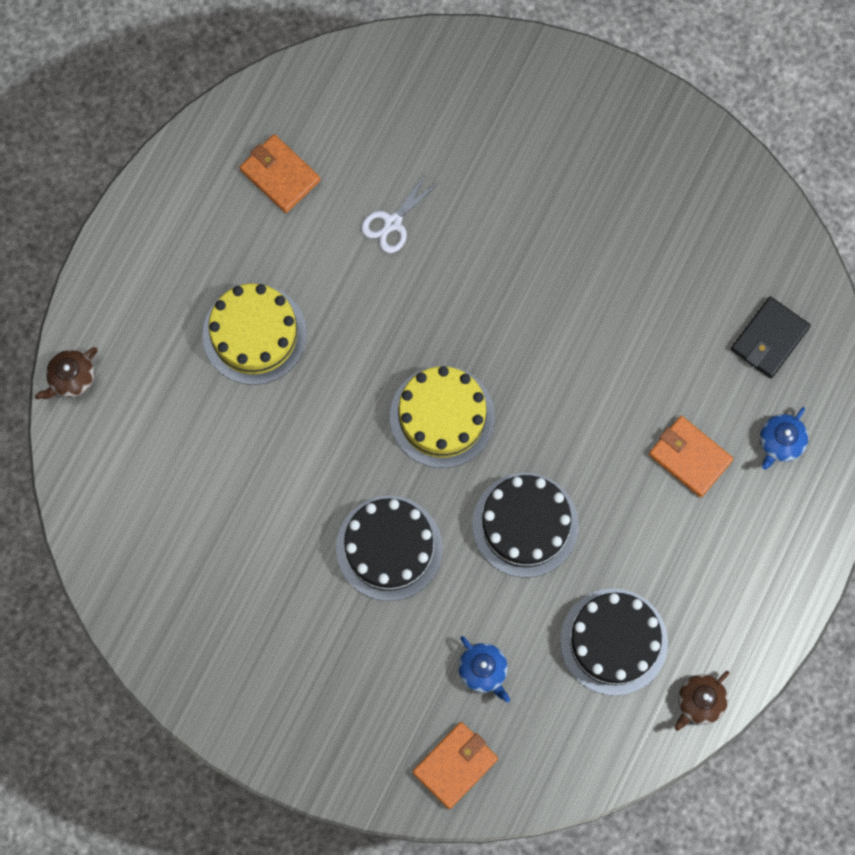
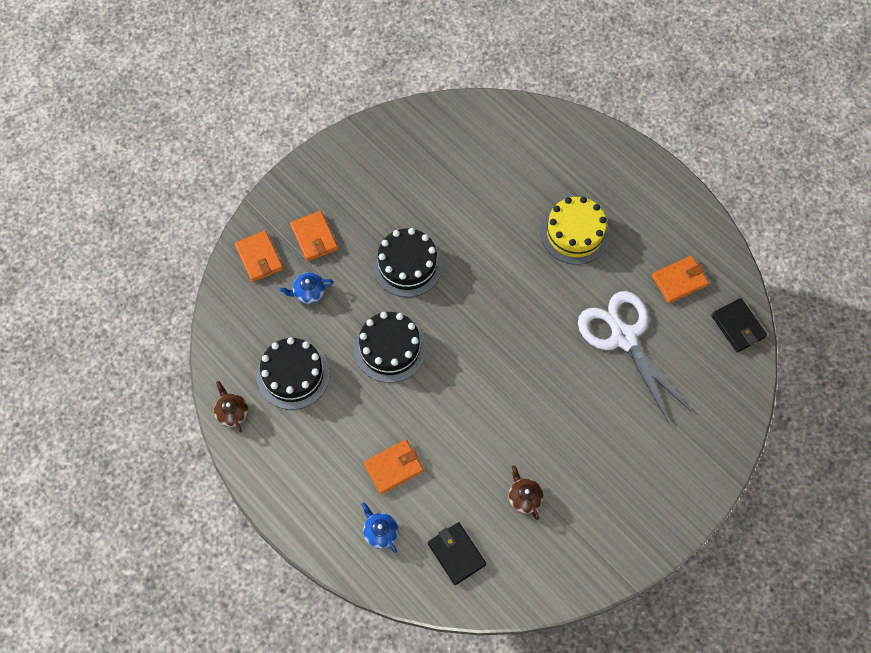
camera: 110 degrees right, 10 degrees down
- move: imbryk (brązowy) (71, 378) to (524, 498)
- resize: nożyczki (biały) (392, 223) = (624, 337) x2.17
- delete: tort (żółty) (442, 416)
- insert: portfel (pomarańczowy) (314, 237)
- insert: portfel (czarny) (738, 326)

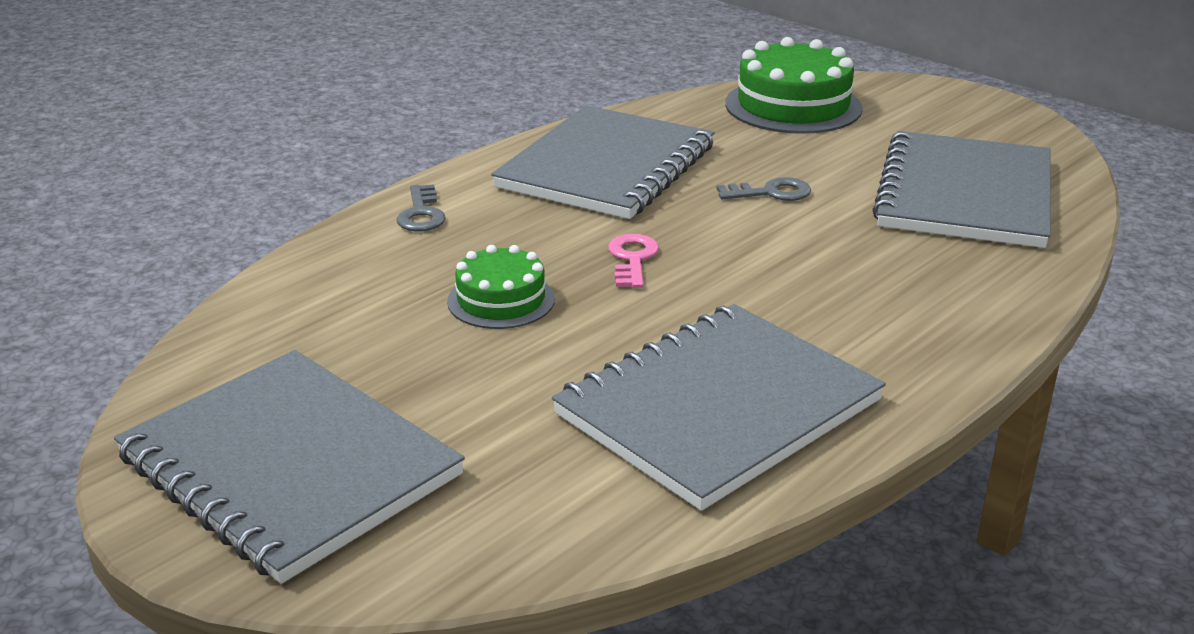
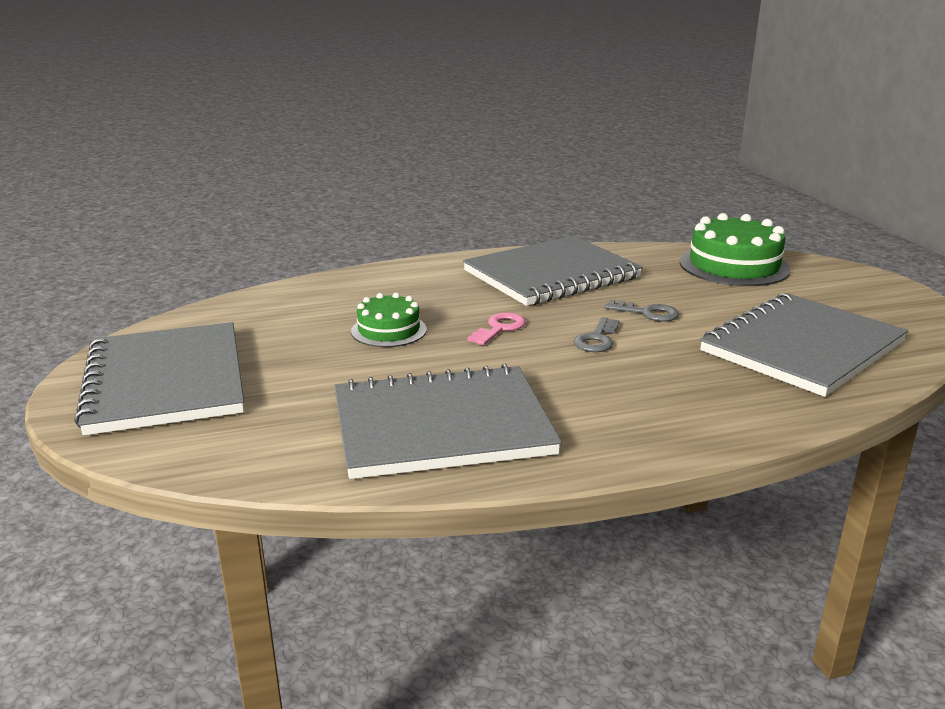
camera: 30 degrees right, 5 degrees down
- move: klucz (szary) (421, 214) to (597, 339)

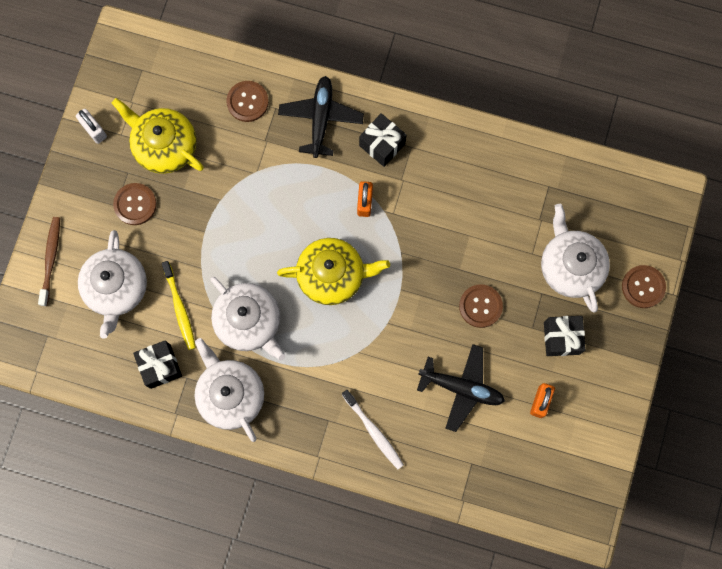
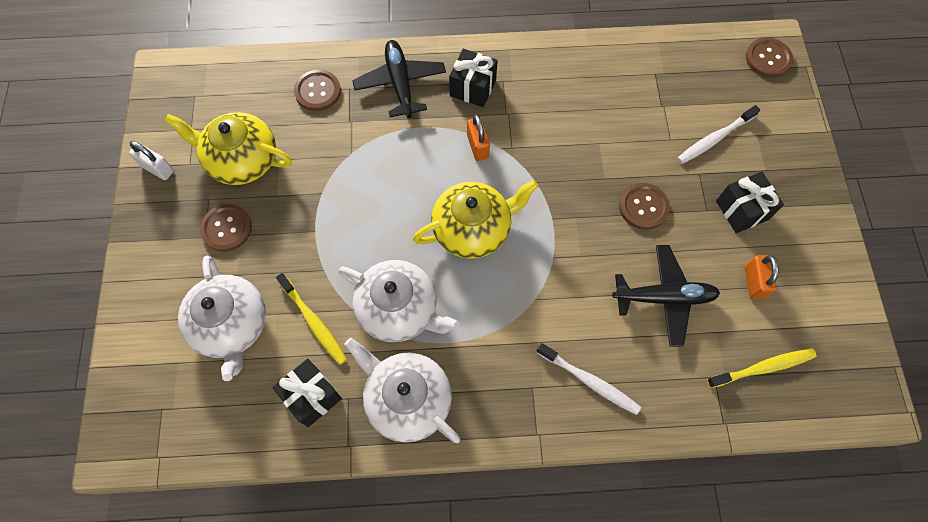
camera: 20 degrees left, 10 degrees down
- delete: szczoteczka do zębów (brązowy) (51, 259)
- replace: imbryk (biały) (570, 266) to szczoteczka do zębów (biały) (714, 139)
- move: guzik (brązowy) (643, 287) to (768, 59)
- insert: szczoteczka do zębów (żółty) (763, 368)

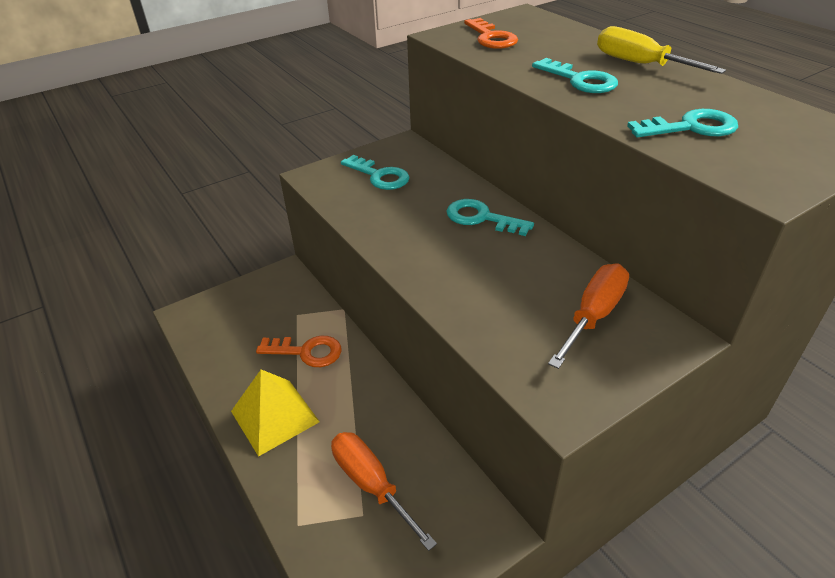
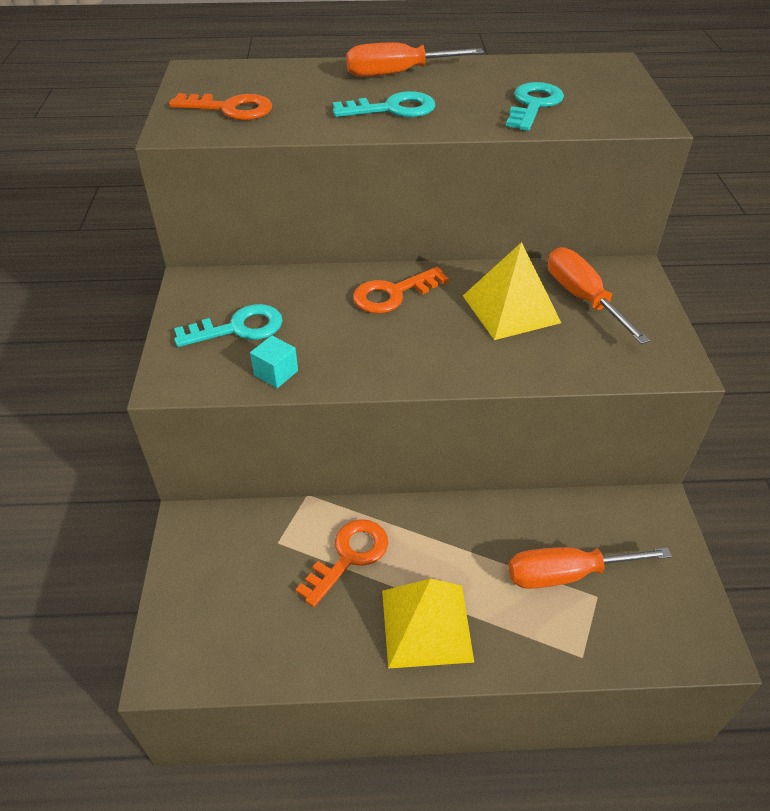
camera: 60 degrees left, 5 degrees up
- recolor: klucz (turkusowy) (481, 218) to klucz (pomarańczowy) (393, 294)
- recolor: śrubokręt (żółty) (640, 64) to śrubokręt (pomarańczowy) (397, 74)
- insert: sześcian (turkusowy) (276, 373)
- insert: piramida (żółty) (511, 309)

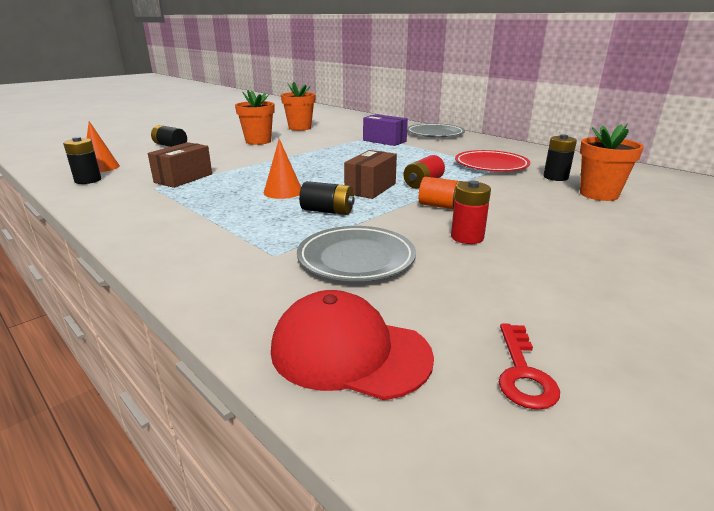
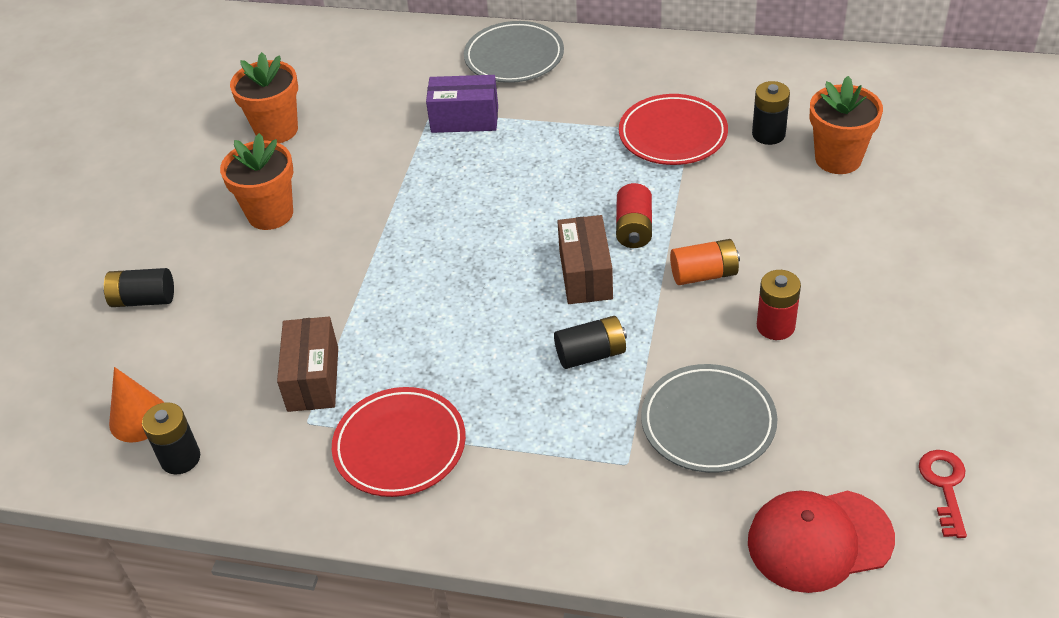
camera: 30 degrees left, 20 degrees up
- delete: stożek (pomarańczowy) (283, 191)
- rotate: klucz (czerwony) (523, 373) = (944, 486) 150 degrees counterclockwise
- insert: talerz (czerwony) (400, 446)

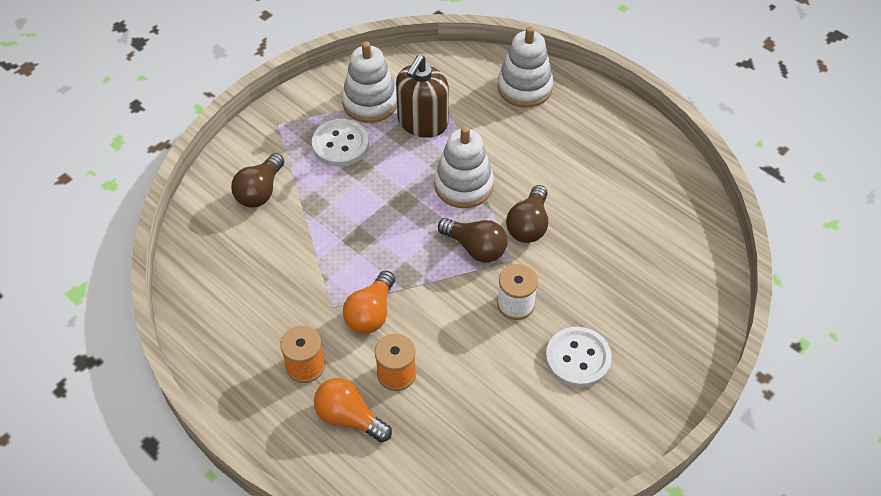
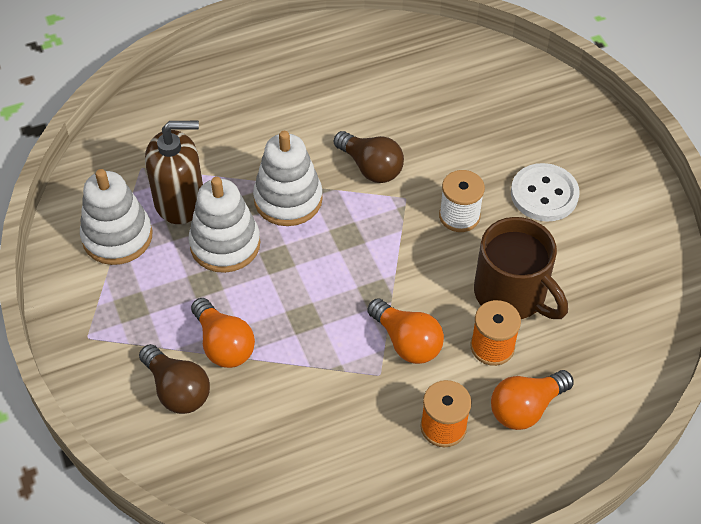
camera: 65 degrees left, 0 degrees up
- delete: guzik (biały) (340, 144)
- rotate: dozownik mydła (brązowy) (422, 122) = (180, 201) 60 degrees counterclockwise
- delete: żarówka (brązowy) (475, 248)
- move: zabawka nakładanka (biały) (524, 87) to (225, 244)
- insert: żarówka (pomarańczowy) (223, 344)
- insert: kubek (brązowy) (512, 294)

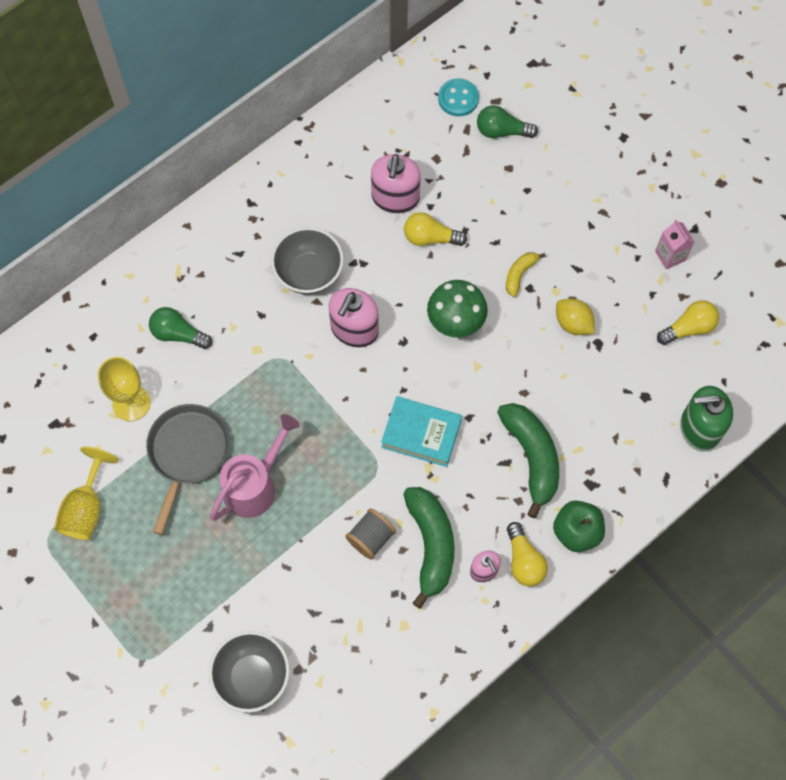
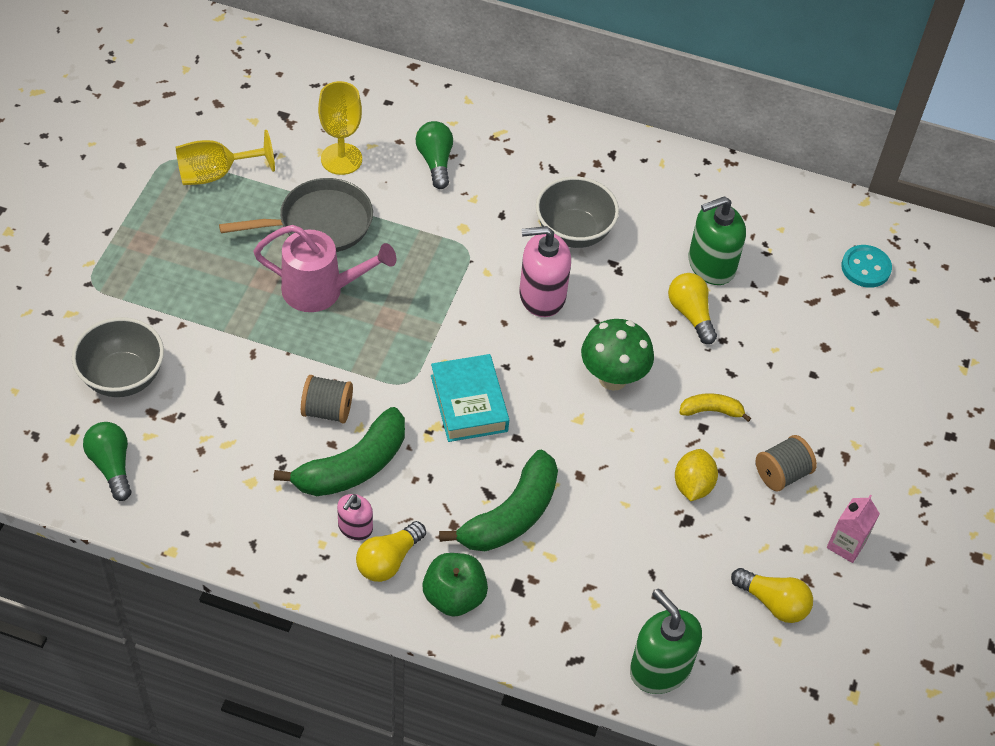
camera: 55 degrees right, 15 degrees down
- recolor: dozownik mydła (różowy) (395, 197) to dozownik mydła (zielony) (711, 265)
- move: żarówka (zielony) (502, 131) to (112, 466)
- insert: szpulka (szary) (781, 474)

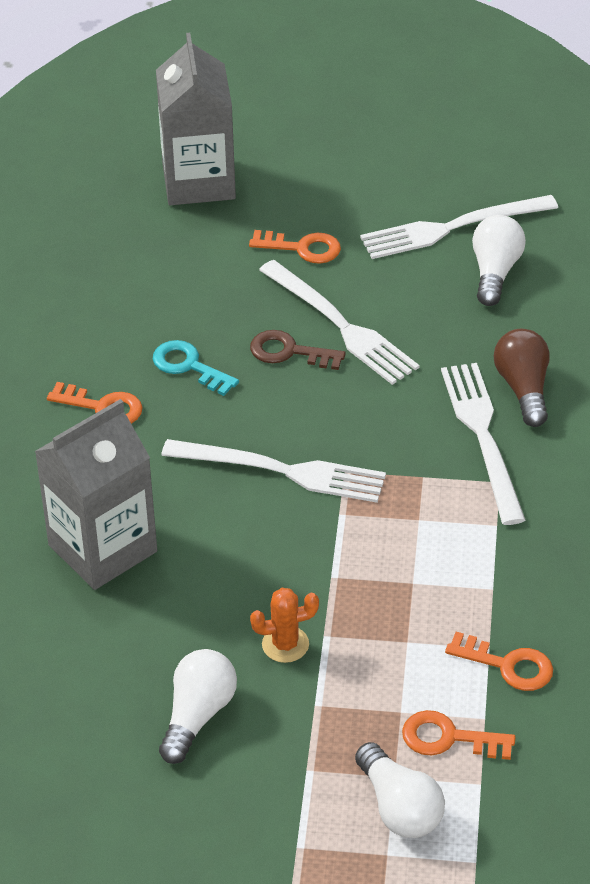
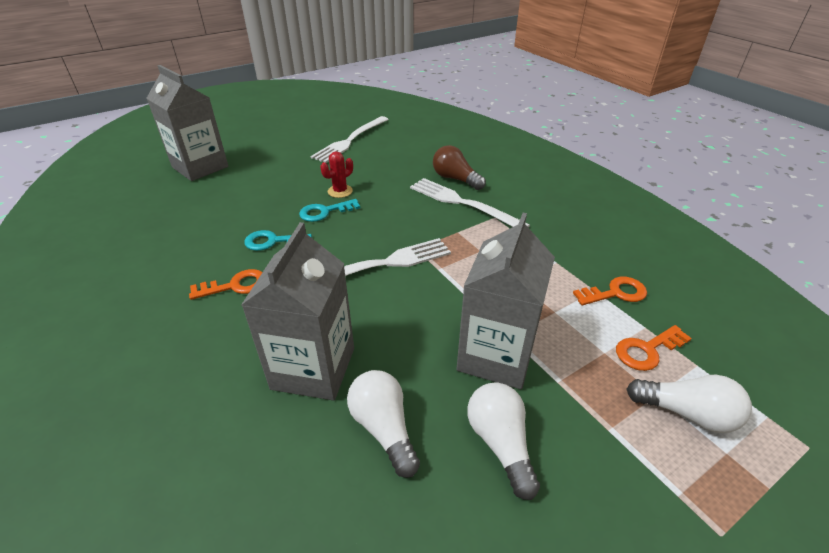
camera: 40 degrees left, 5 degrees down
- delete: klucz (pomarańczowy) (303, 248)
- recolor: klucz (brązowy) (289, 352) to klucz (turkusowy) (324, 212)
- replace: kaktus (pomarańczowy) (285, 644) to karton mleka (szary) (496, 356)
- replace: widelec (biały) (341, 326) to kaktus (czerwony) (340, 191)
- move: żarówka (biały) (495, 272) to (384, 428)

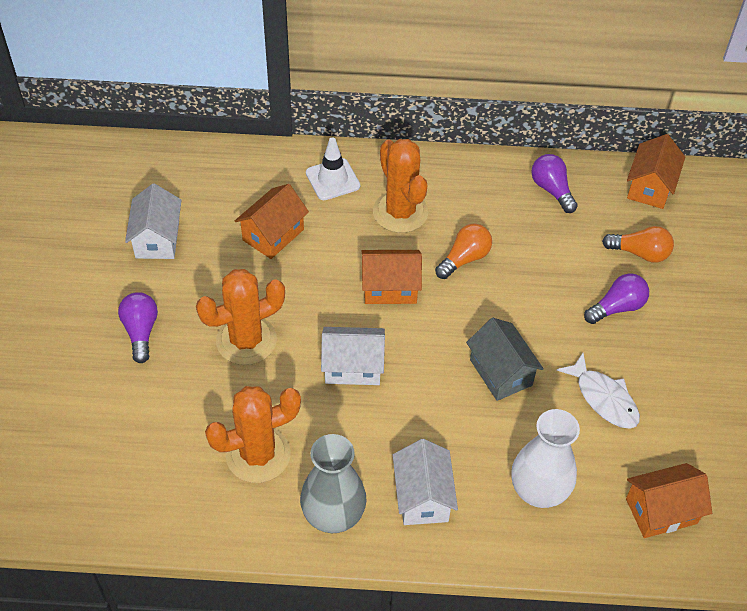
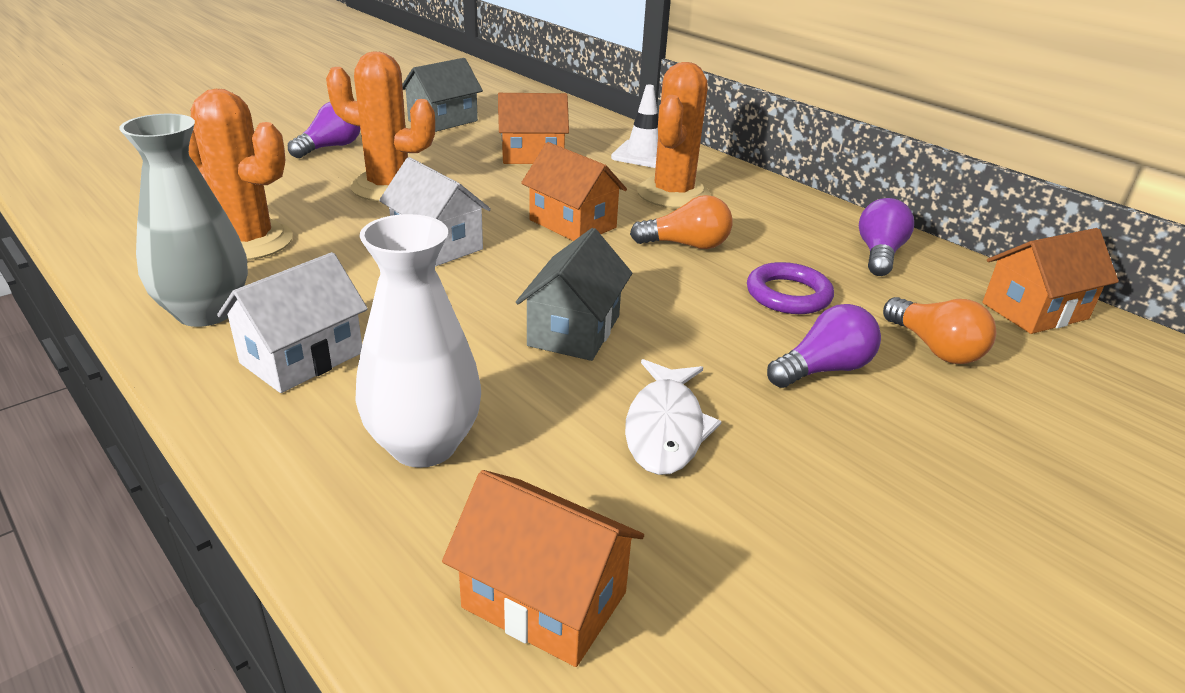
camera: 45 degrees right, 20 degrees down
- recolor: domek (biały) (157, 239) to domek (szary) (443, 121)
- rotate: żarówka (fioletowy) (617, 307) = (823, 369) 45 degrees counterclockwise
- insert: pierścień (fioletowy) (788, 295)

